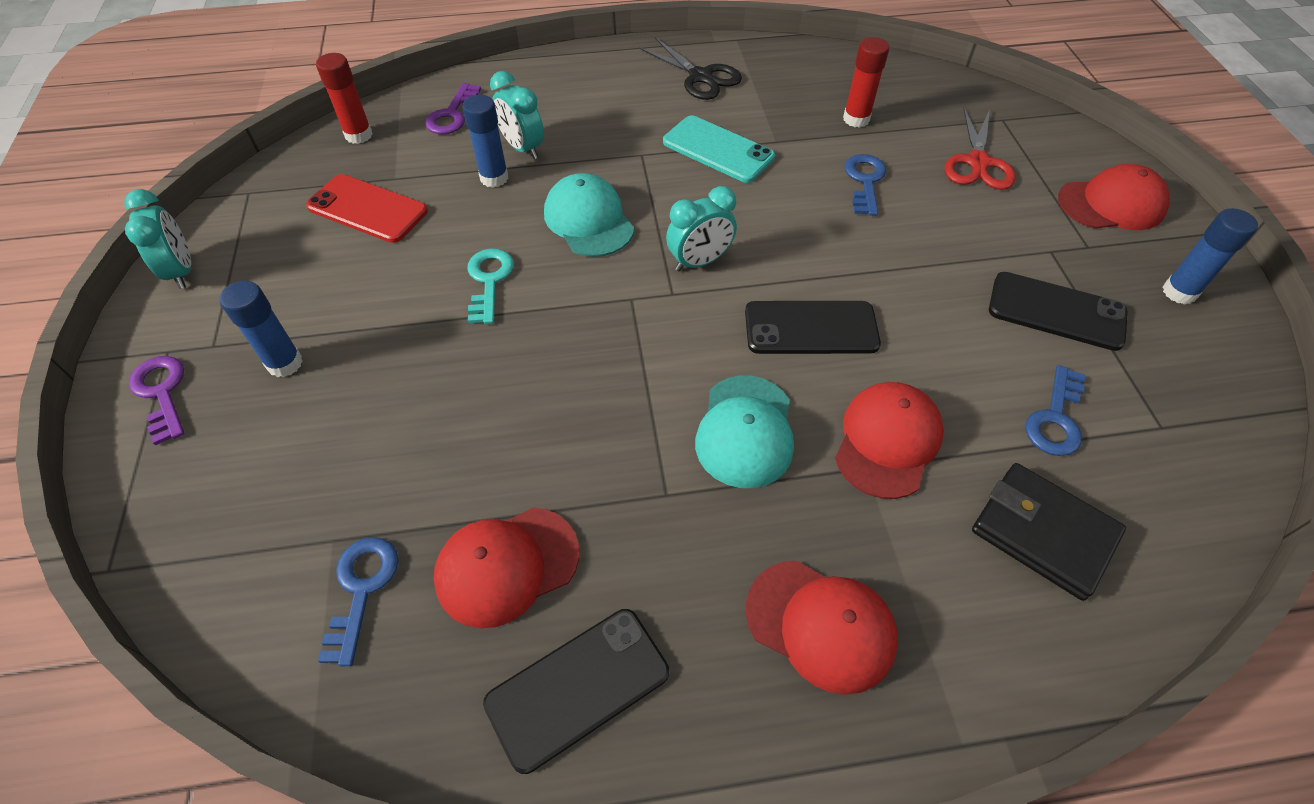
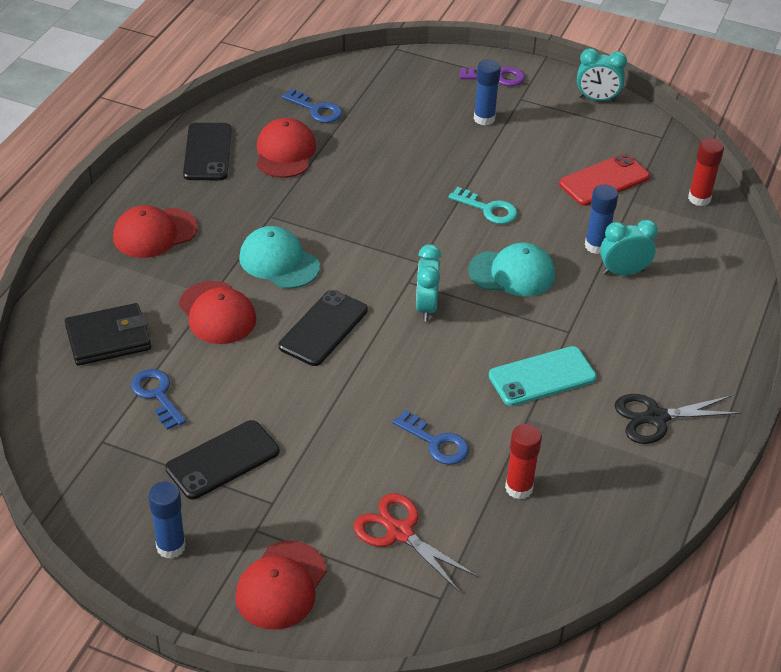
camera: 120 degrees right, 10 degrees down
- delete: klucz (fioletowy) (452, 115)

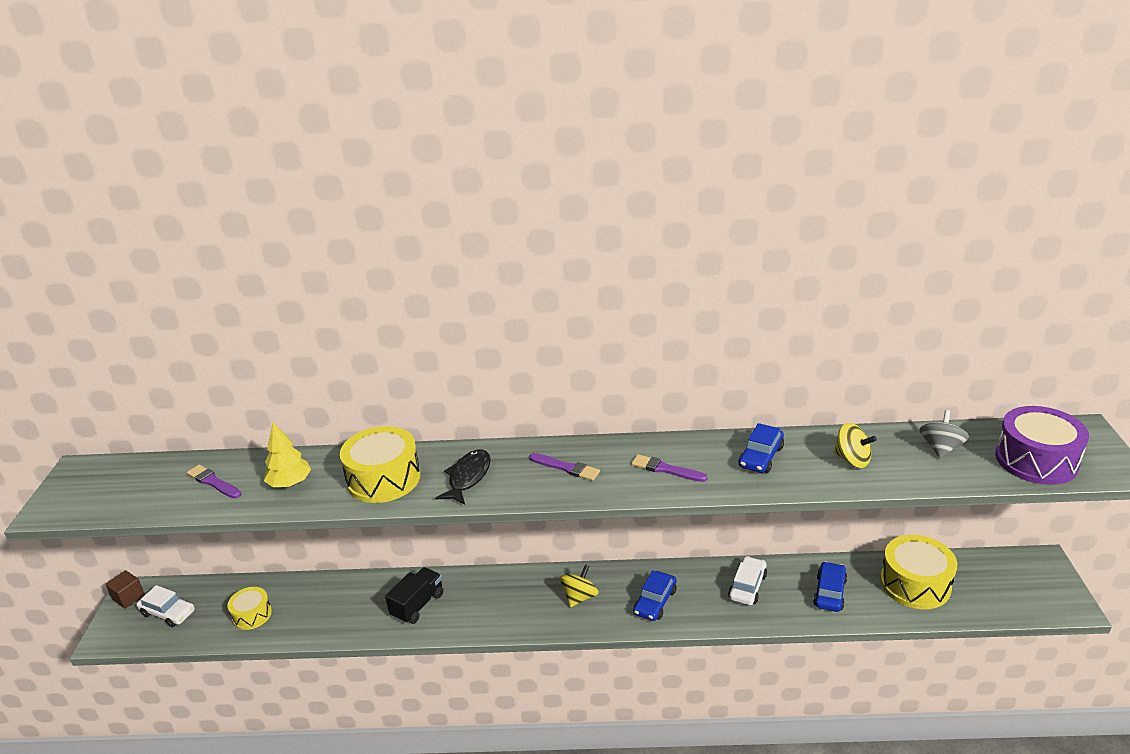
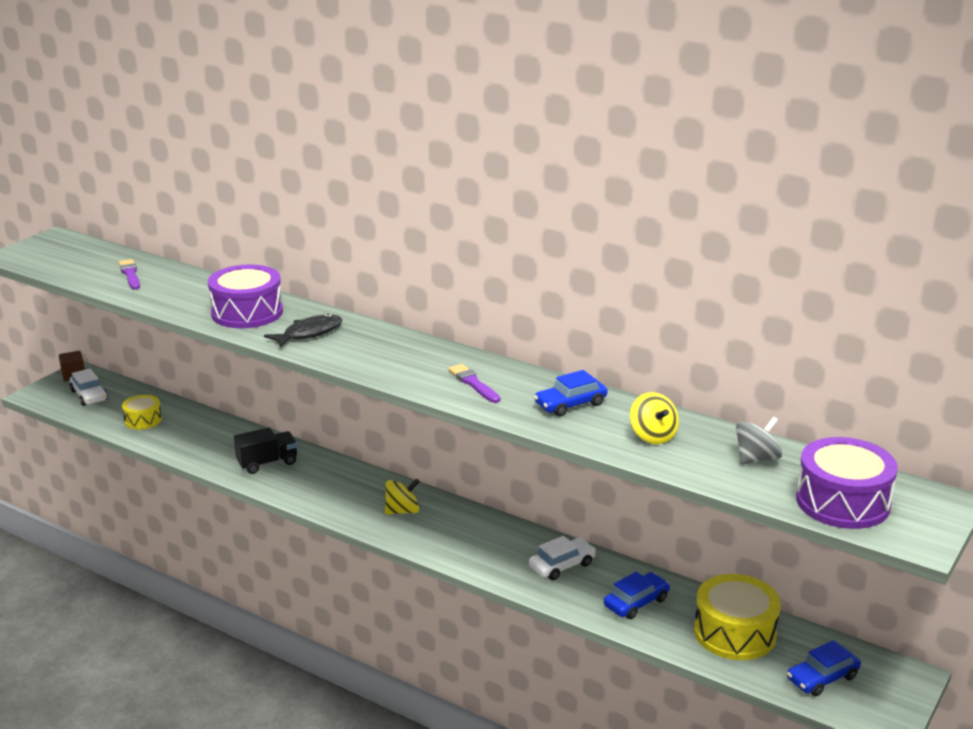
camera: 30 degrees right, 5 degrees down
- delete: drzewko (żółty) (290, 483)
- recolor: bęben (żółty) (383, 478) to bęben (fioletowy) (247, 312)
- delete: pędzel (fioletowy) (566, 468)
- move: samochód (niebieski) (655, 602) to (822, 678)

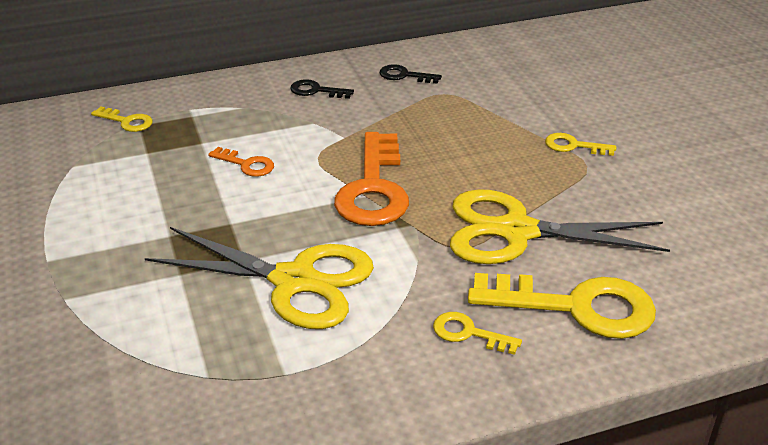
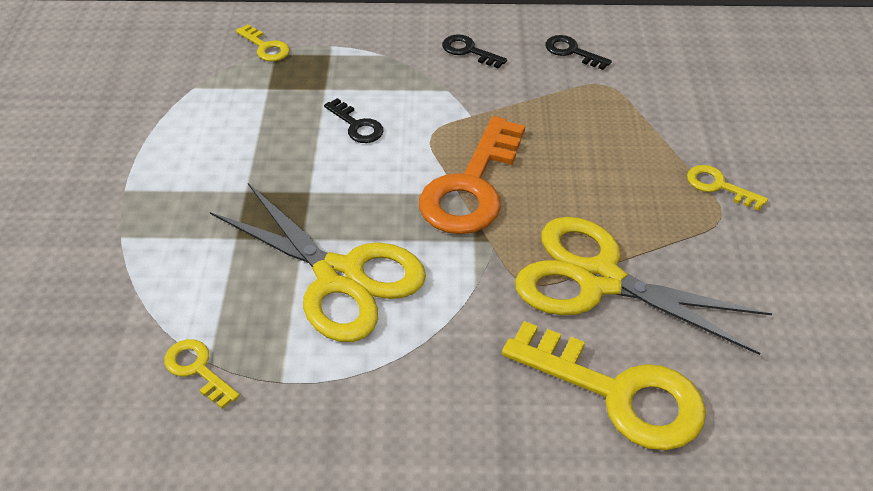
camera: 20 degrees right, 10 degrees up
- recolor: klucz (pomarańczowy) (246, 164) to klucz (czarny) (357, 125)
- move: klucz (żółty) (468, 333) to (197, 369)

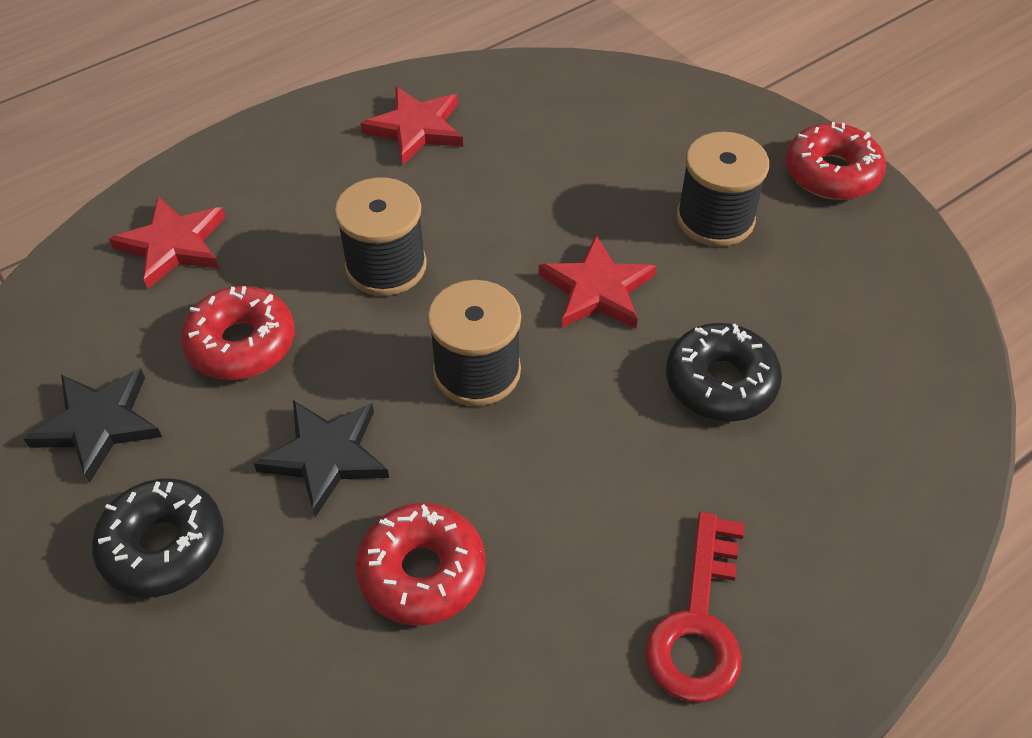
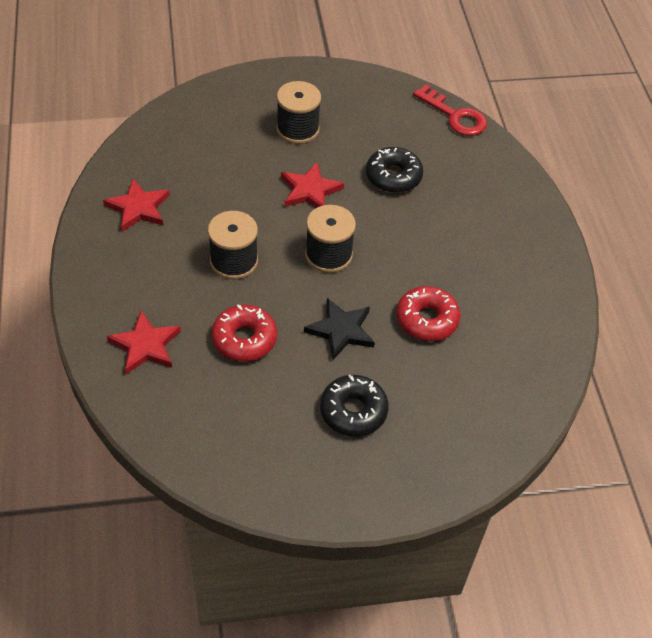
camera: 65 degrees left, 0 degrees up
- delete: gwiazda (czarny) (99, 424)
- move: klucz (czerwony) (698, 623) to (455, 116)
- delete: donut (czerwony) (831, 173)

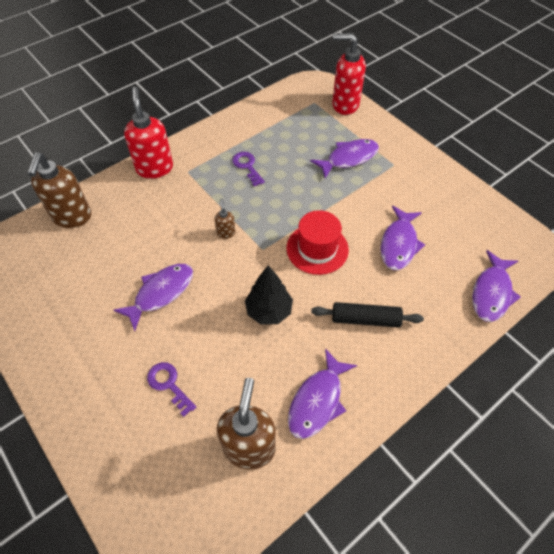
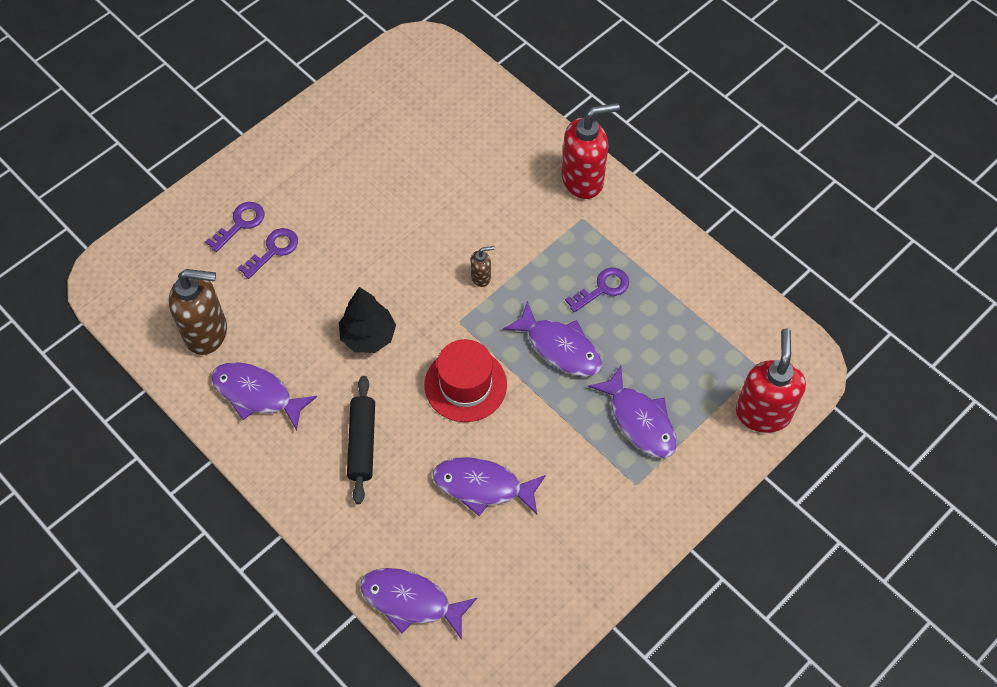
camera: 85 degrees right, 5 degrees up
- delete: dozownik mydła (brązowy) (72, 217)
- move: ryba (fioletowy) (161, 293) to (560, 347)
- insert: klucz (fioletowy) (240, 224)

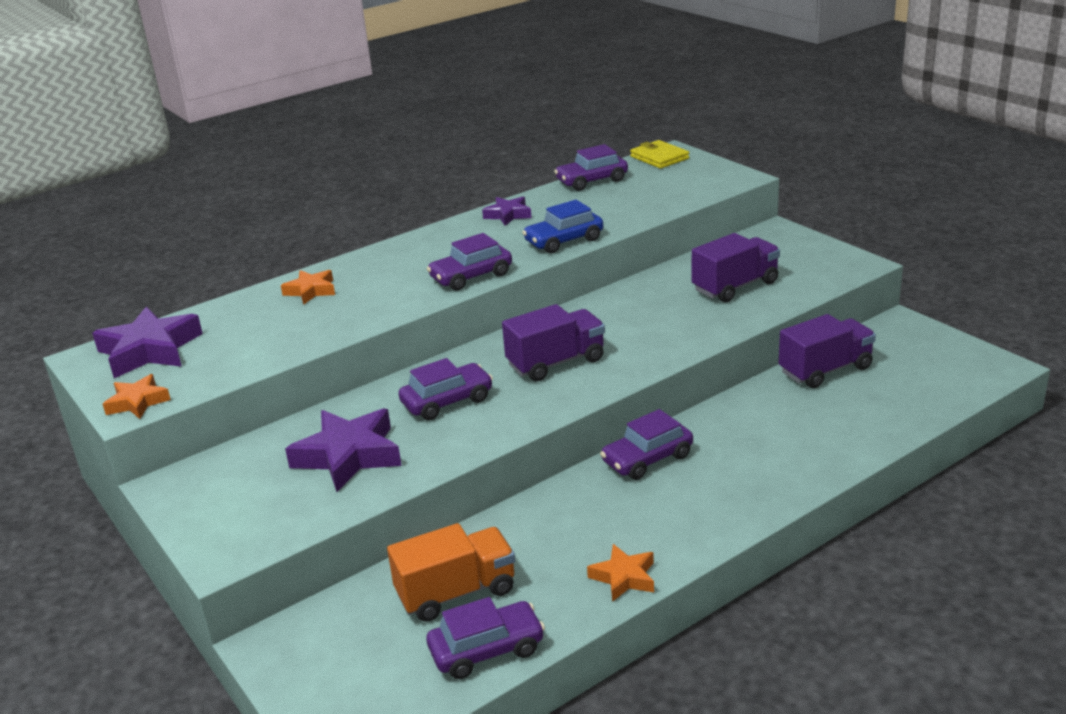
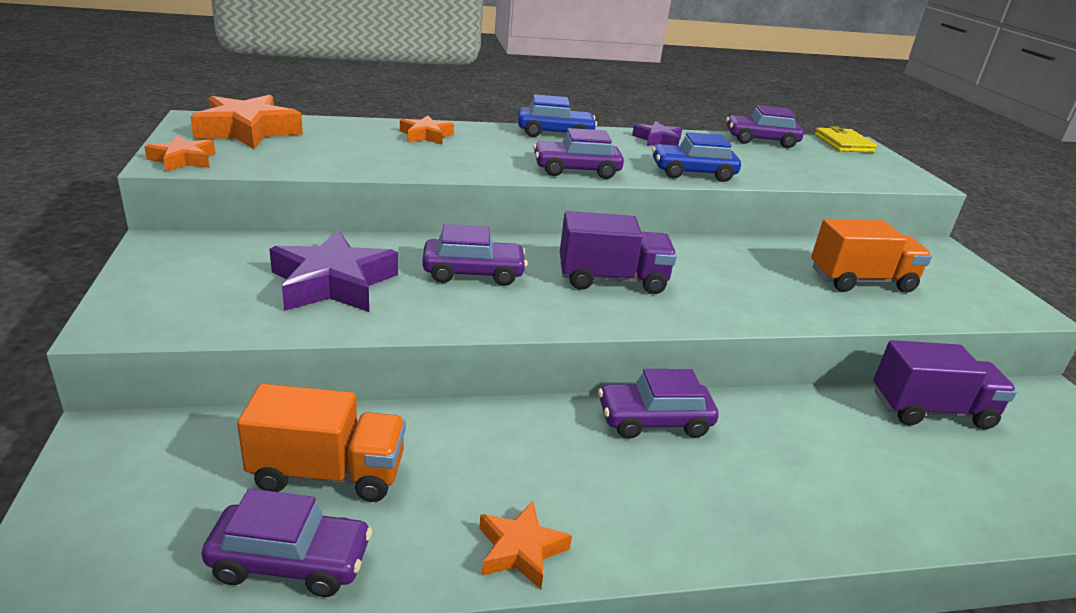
camera: 20 degrees right, 0 degrees up
- recolor: gwiazda (fioletowy) (150, 350) to gwiazda (pomarańczowy) (248, 131)
- recolor: ciężarówka (fioletowy) (735, 286) to ciężarówka (pomarańczowy) (861, 281)
- insert: samochód (niebieski) (555, 133)

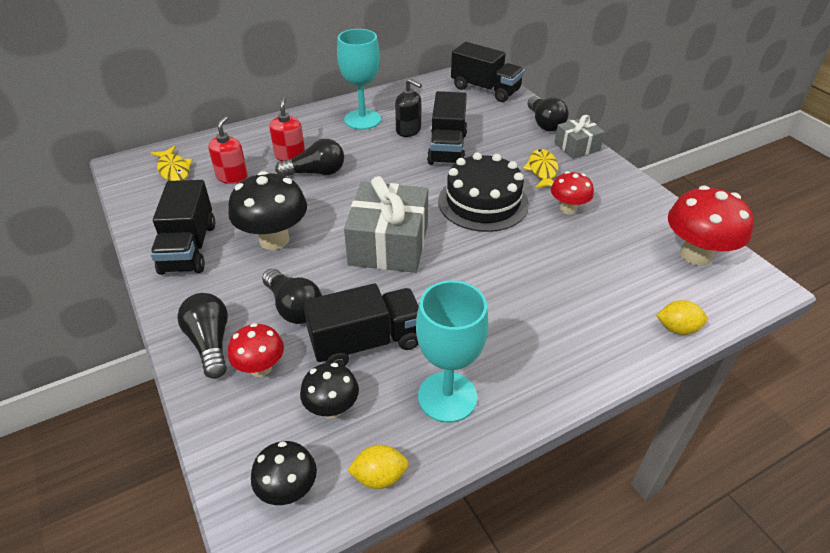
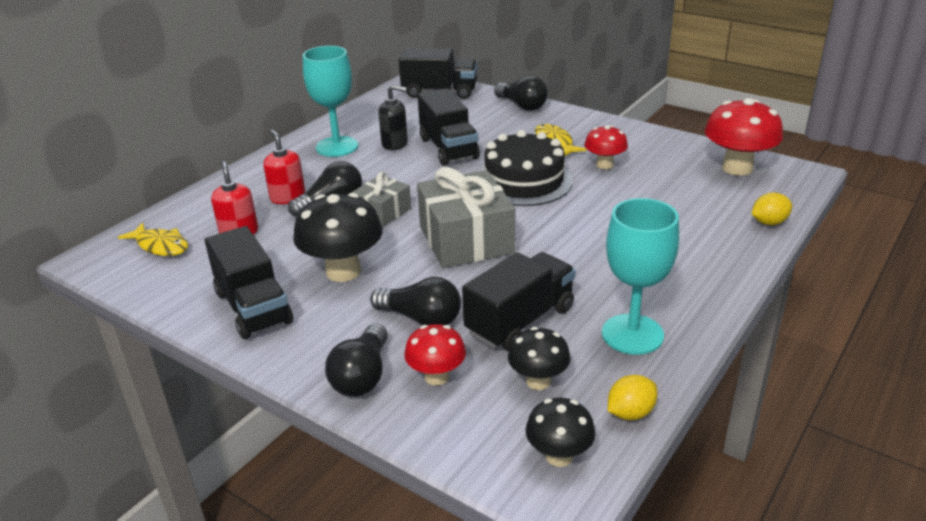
camera: 25 degrees left, 10 degrees down
- rotate: żarówka (czarny) (210, 343) = (362, 376) 120 degrees counterclockwise
- move: prezent (szary) (577, 147) to (383, 212)

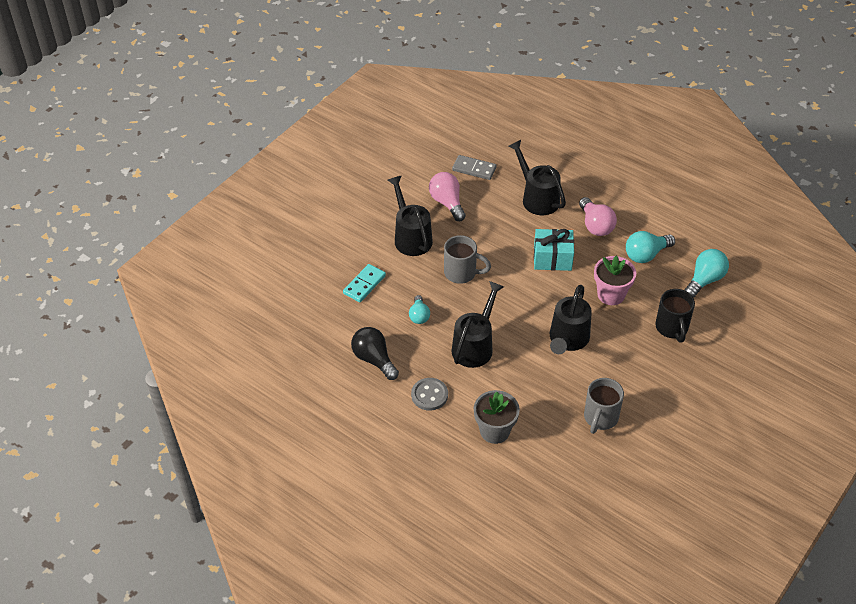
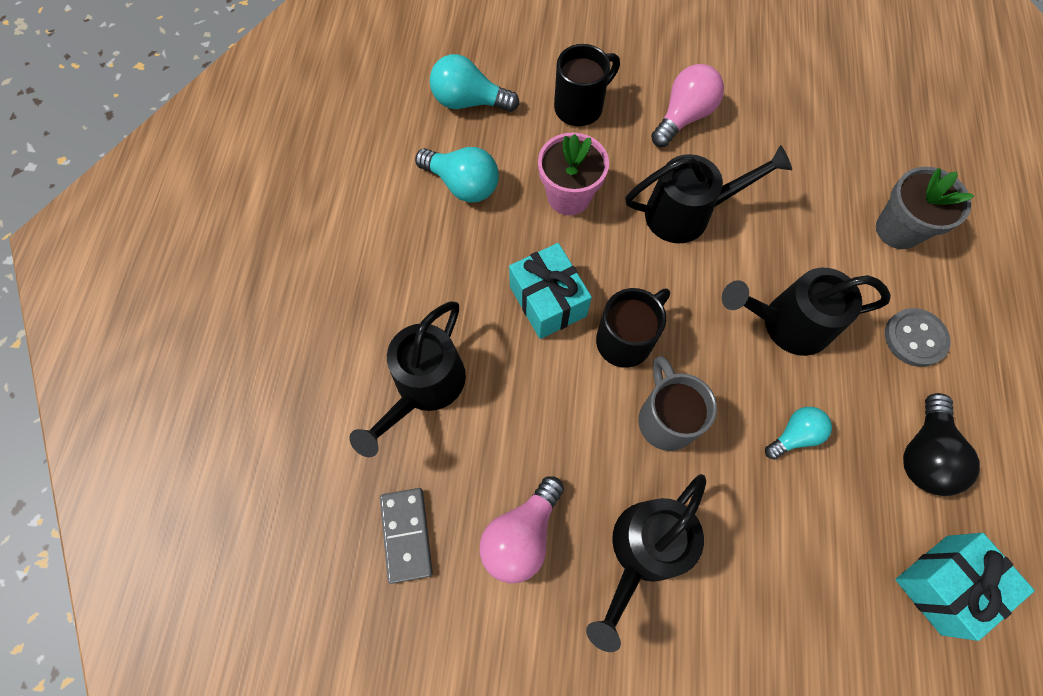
camera: 120 degrees left, 20 degrees up
- delete: kostka domina (turkusowy) (364, 284)
- move: żarówka (różowy) (595, 225) to (683, 117)
- delete: kubek (szary) (600, 418)
- insert: kubek (czarny) (626, 339)
- insert: prezent (turkusowy) (943, 584)

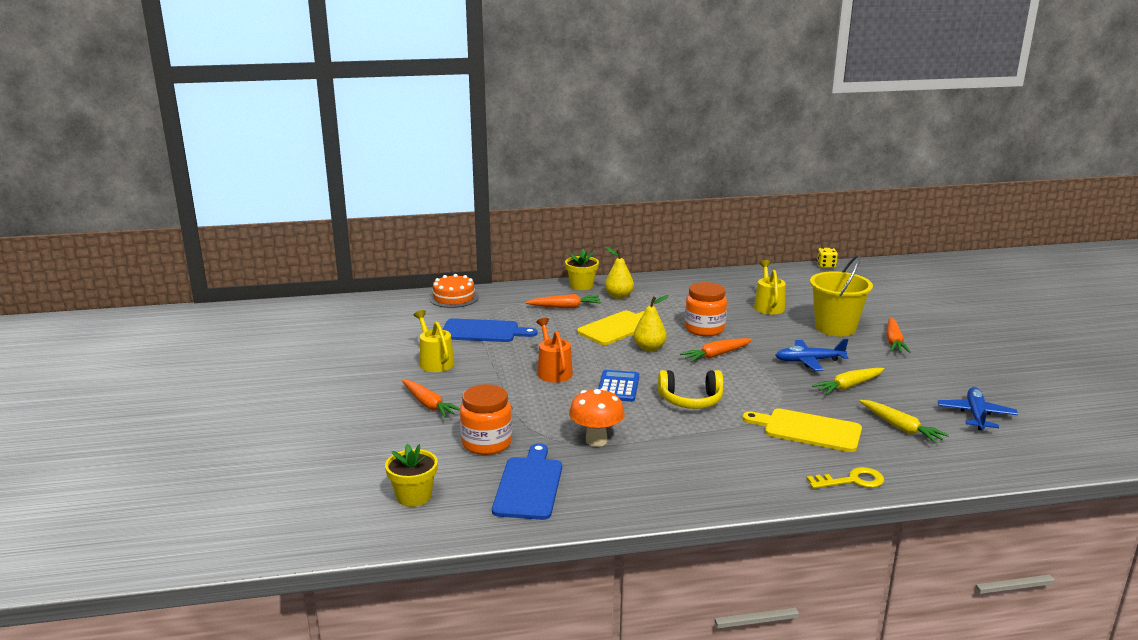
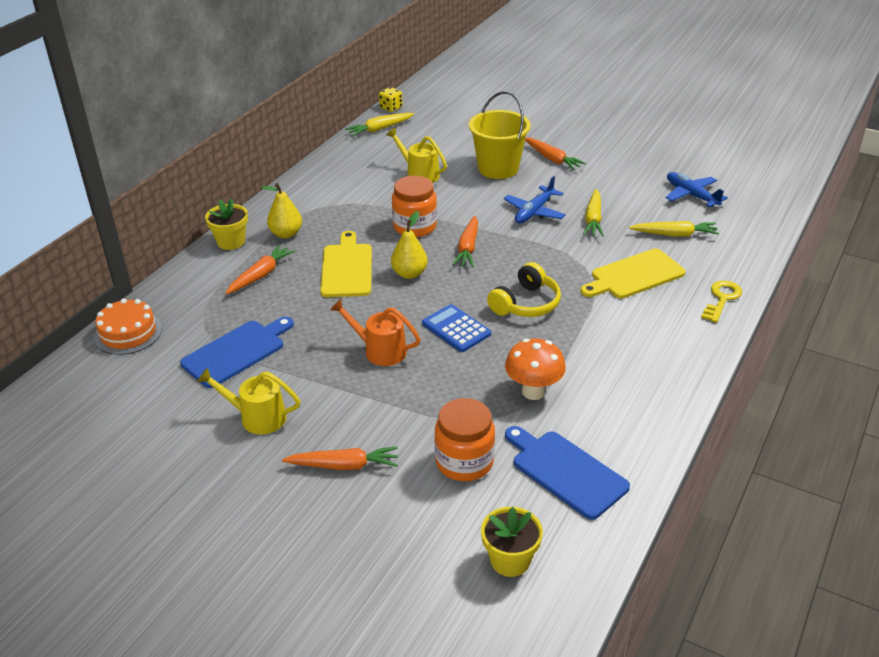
camera: 50 degrees left, 15 degrees up
- insert: marchewka (żółty) (380, 129)

